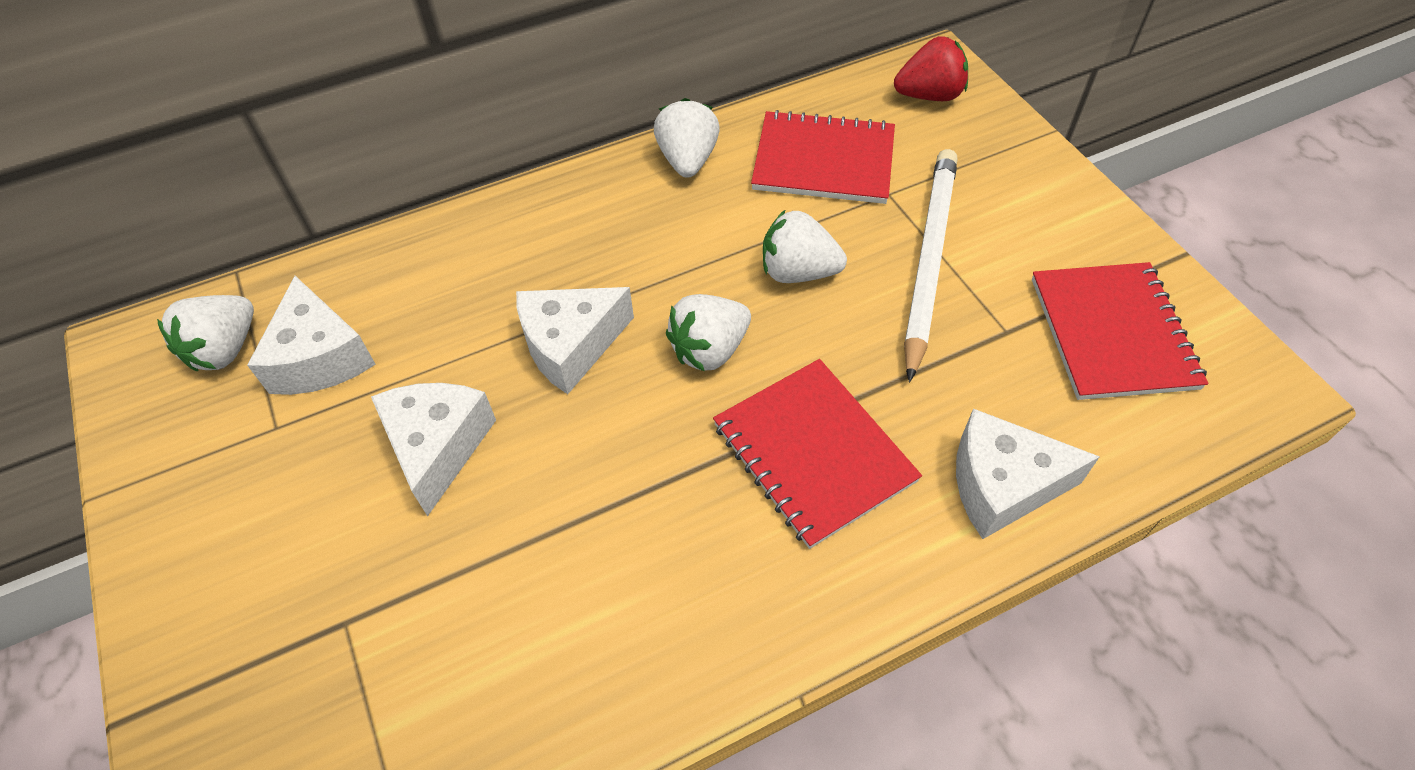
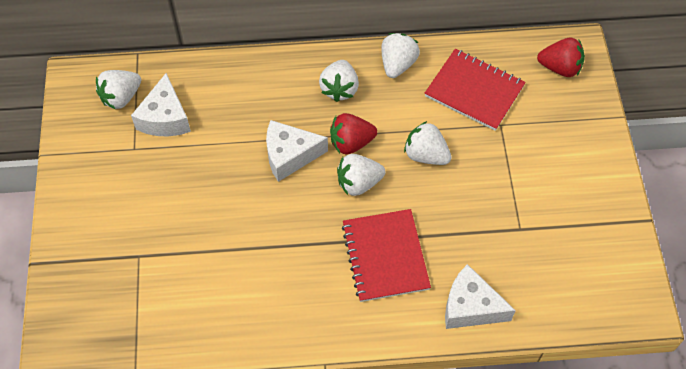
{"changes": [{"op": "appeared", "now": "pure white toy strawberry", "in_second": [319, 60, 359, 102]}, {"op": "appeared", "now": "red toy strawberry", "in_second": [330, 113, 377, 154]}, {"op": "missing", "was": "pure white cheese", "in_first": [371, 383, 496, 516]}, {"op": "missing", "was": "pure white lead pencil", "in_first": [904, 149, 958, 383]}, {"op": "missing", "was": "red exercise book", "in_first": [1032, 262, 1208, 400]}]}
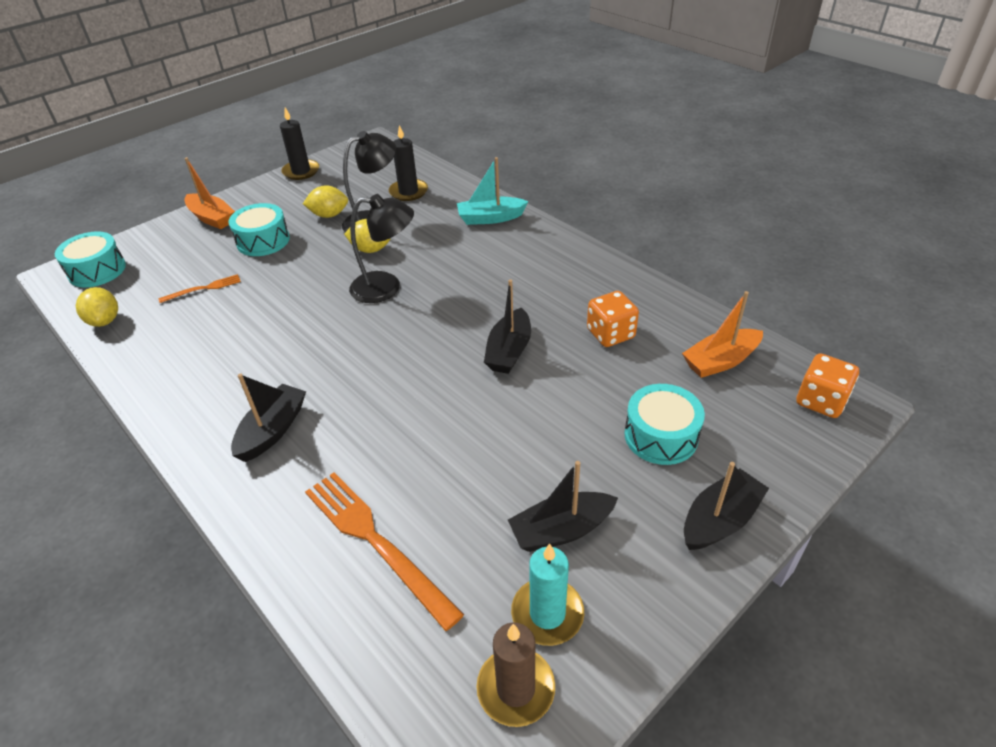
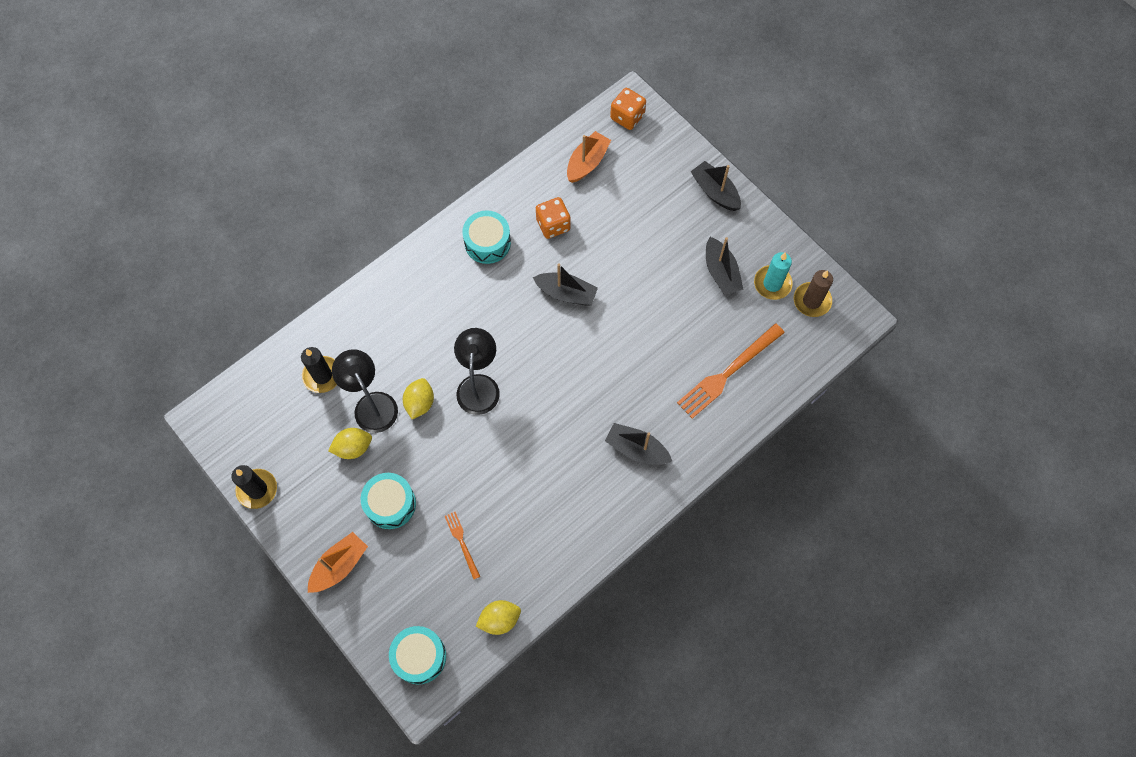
{"changes": [{"op": "spun", "was": "bright yellow toy lemon", "in_first": [303, 185, 348, 218], "in_second": [328, 428, 372, 459], "clockwise": 75}, {"op": "relocated", "was": "turquoise snare drum", "in_first": [625, 384, 705, 465], "in_second": [462, 211, 511, 264]}, {"op": "spun", "was": "orange toy boat", "in_first": [682, 291, 763, 378], "in_second": [567, 131, 611, 183], "clockwise": -120}, {"op": "missing", "was": "turquoise toy boat", "in_first": [457, 157, 528, 225]}]}
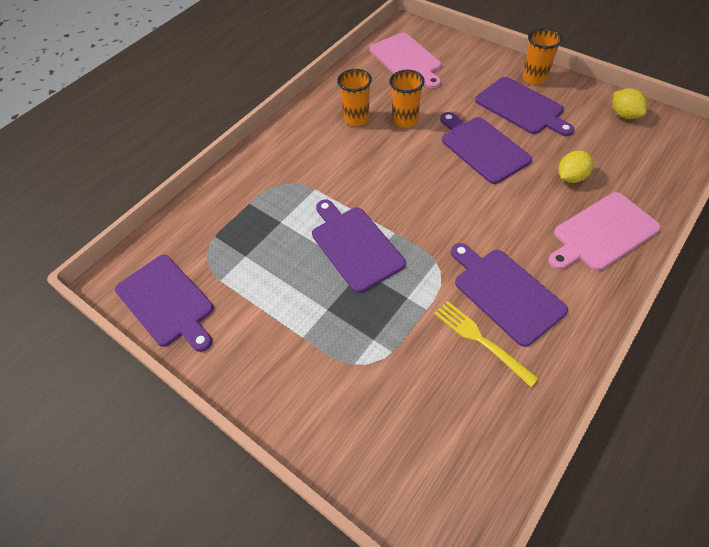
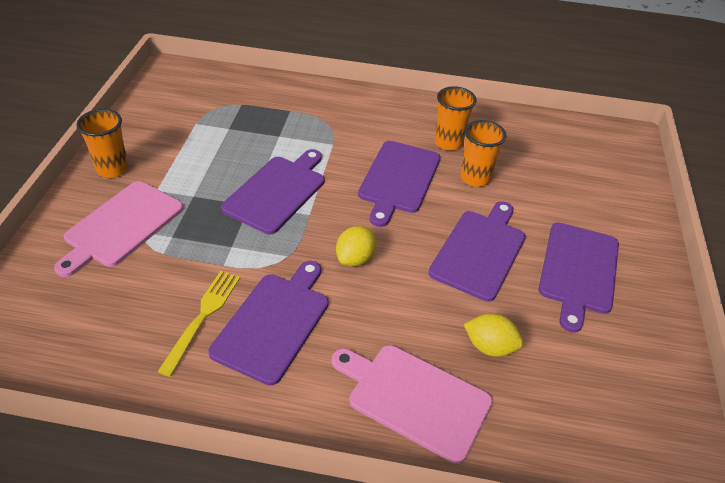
{"changes": [{"op": "relocated", "was": "rosy chopping board", "in_first": [369, 32, 442, 88], "in_second": [54, 181, 183, 277]}, {"op": "relocated", "was": "orange beaker", "in_first": [523, 28, 563, 85], "in_second": [76, 109, 129, 178]}, {"op": "relocated", "was": "bright yellow toy lemon", "in_first": [613, 88, 647, 119], "in_second": [336, 226, 376, 267]}, {"op": "relocated", "was": "royal purple chopping board", "in_first": [115, 255, 214, 352], "in_second": [358, 141, 441, 227]}]}
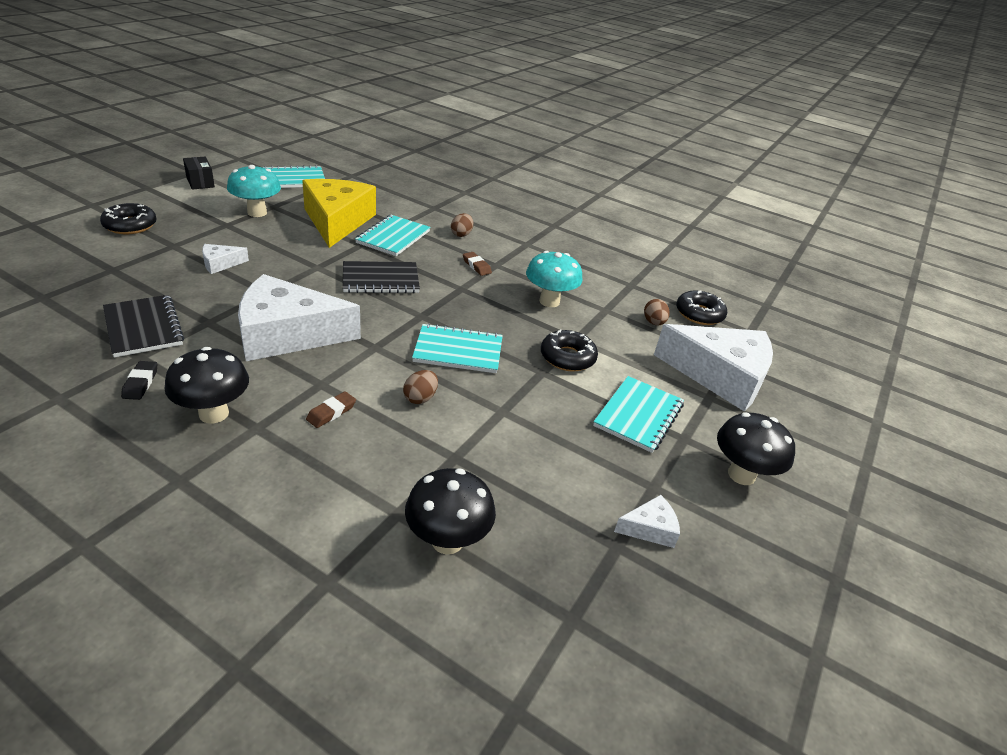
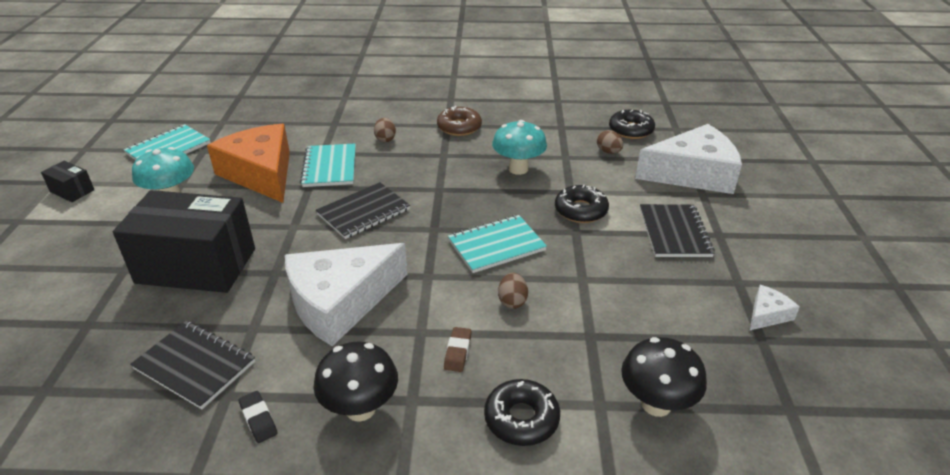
{"changes": [{"op": "exchanged", "was": "pure white cheese", "now": "black package", "in_first": [202, 244, 249, 274], "in_second": [113, 190, 255, 293]}, {"op": "colour", "was": "bright yellow cheese", "now": "orange cheese", "in_first": [302, 179, 376, 248], "in_second": [207, 124, 290, 203]}, {"op": "appeared", "now": "dark brown donut", "in_second": [437, 106, 482, 136]}, {"op": "relocated", "was": "black donut", "in_first": [100, 203, 157, 234], "in_second": [484, 379, 560, 446]}, {"op": "colour", "was": "turquoise exercise book", "now": "black exercise book", "in_first": [593, 376, 684, 453], "in_second": [640, 204, 715, 257]}, {"op": "missing", "was": "dark brown pencil eraser", "in_first": [463, 252, 492, 276]}, {"op": "missing", "was": "black mushroom", "in_first": [717, 412, 795, 485]}]}
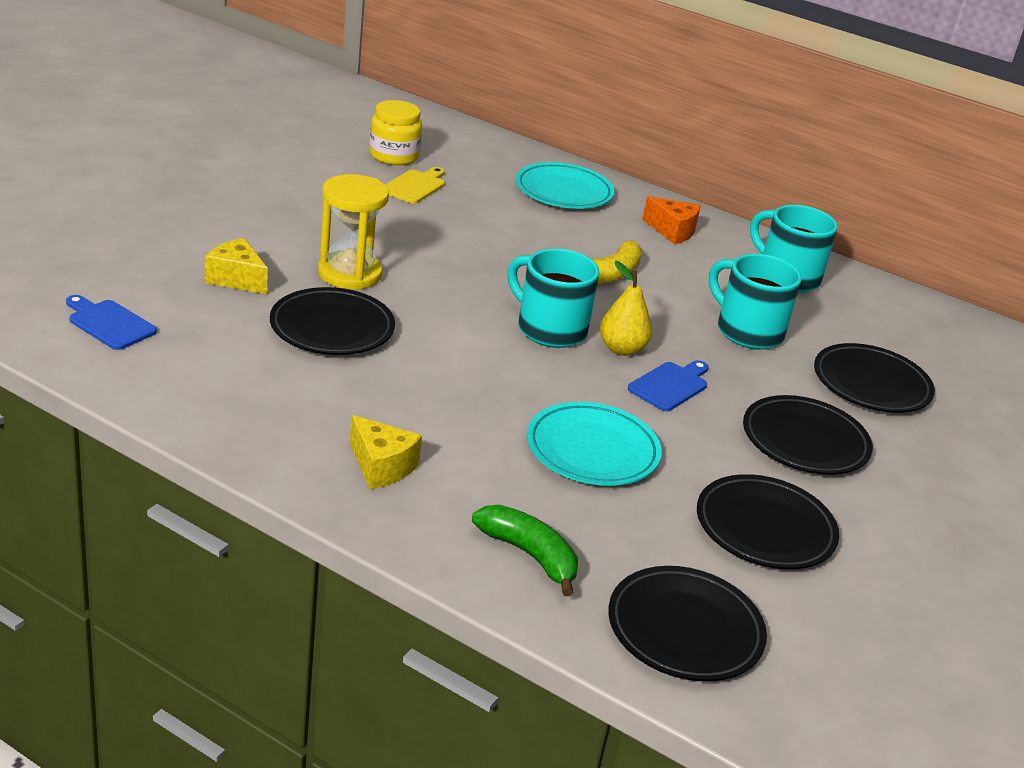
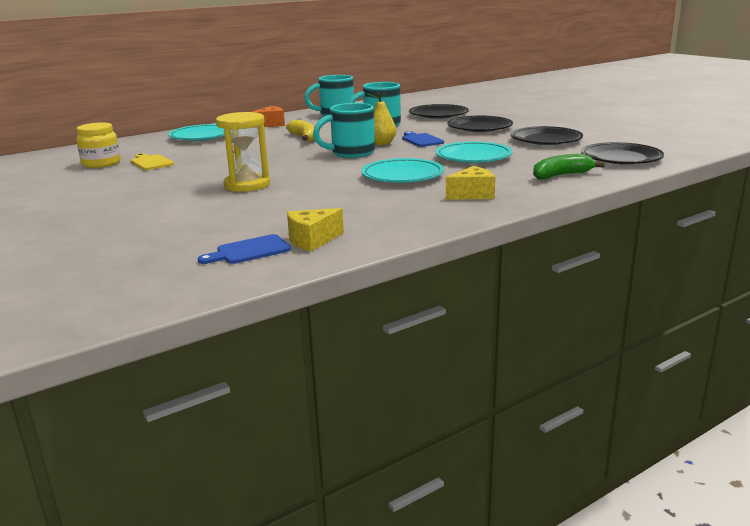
{"changes": [{"op": "relocated", "was": "bright yellow cheese", "in_first": [205, 238, 268, 294], "in_second": [287, 208, 344, 252]}, {"op": "appeared", "now": "turquoise plate", "in_second": [361, 158, 444, 183]}, {"op": "missing", "was": "black plate", "in_first": [270, 287, 395, 355]}]}
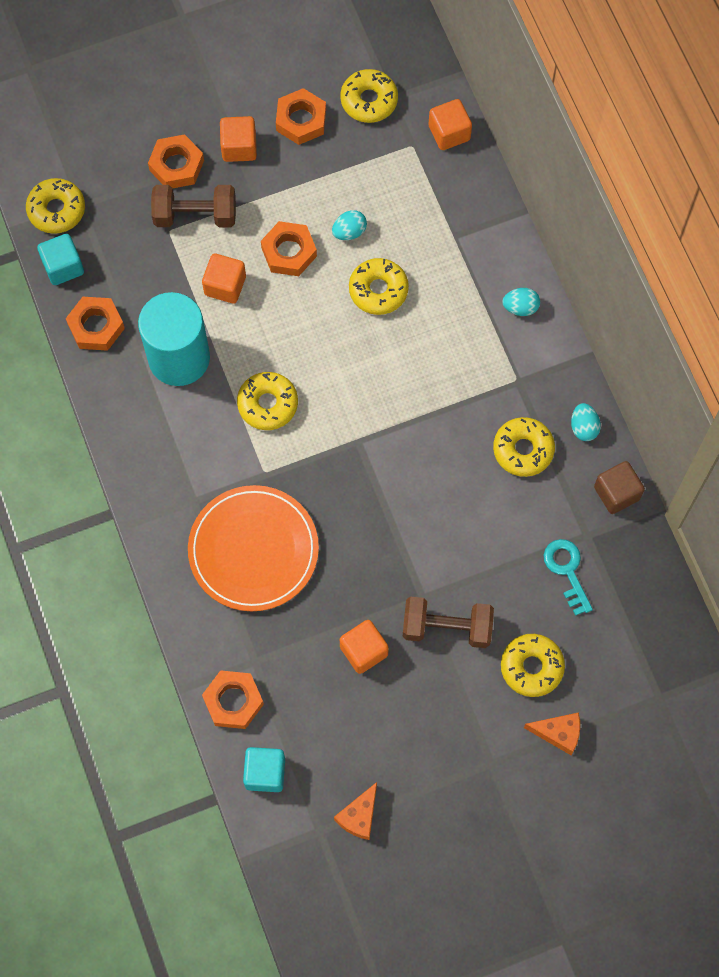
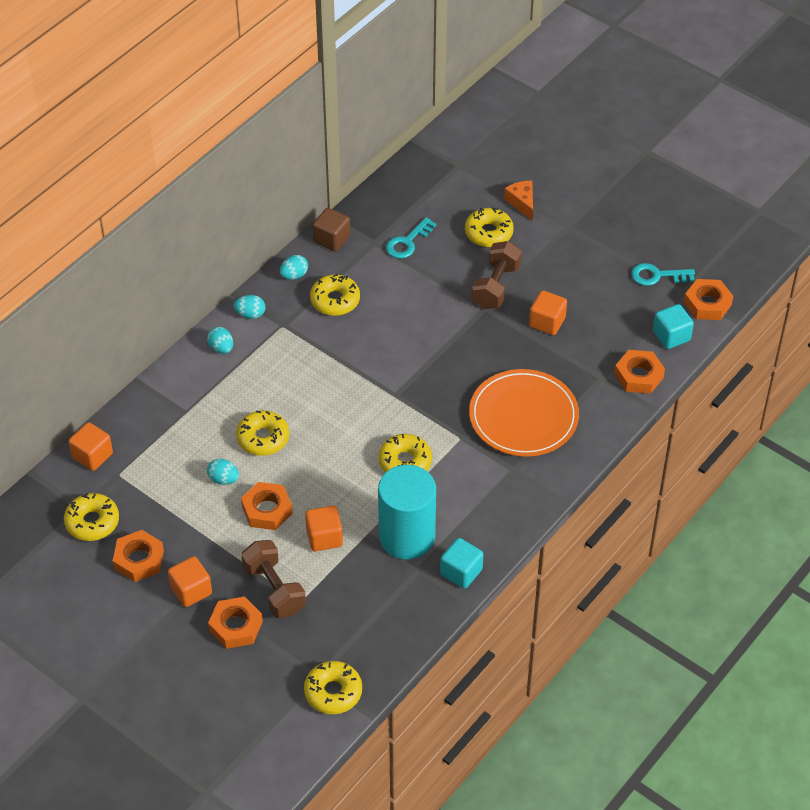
{"changes": [{"op": "appeared", "now": "turquoise egg", "in_second": [233, 295, 265, 319]}, {"op": "relocated", "was": "turquoise cube", "in_first": [37, 234, 84, 285], "in_second": [440, 538, 484, 589]}, {"op": "spun", "was": "dark brown dumbbell", "in_first": [402, 597, 494, 648], "in_second": [471, 241, 522, 309], "clockwise": 45}, {"op": "exchanged", "was": "orange cheese", "now": "turquoise key", "in_first": [334, 782, 377, 840], "in_second": [631, 263, 695, 286]}, {"op": "relocated", "was": "orange hexagon nut", "in_first": [66, 297, 125, 351], "in_second": [684, 279, 733, 320]}]}
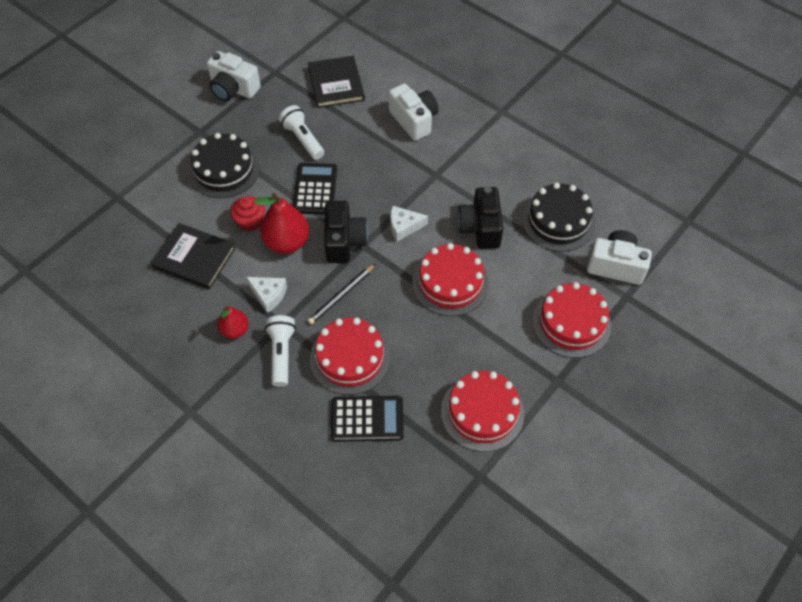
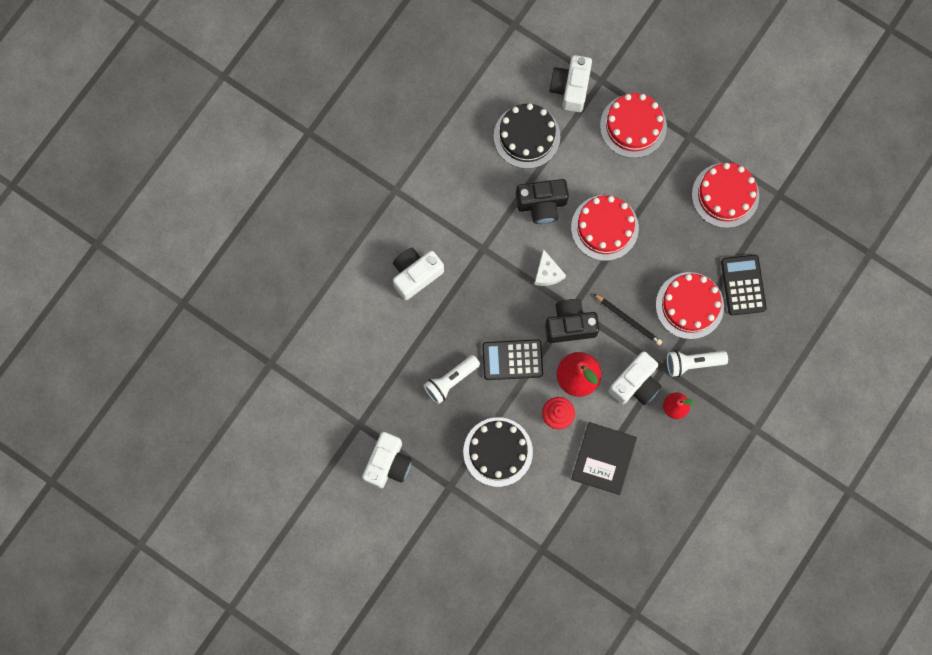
{"changes": [{"op": "exchanged", "was": "pure white cheese", "now": "pure white camera", "in_first": [246, 277, 287, 313], "in_second": [608, 351, 662, 405]}, {"op": "missing", "was": "black hardback", "in_first": [308, 56, 365, 108]}]}
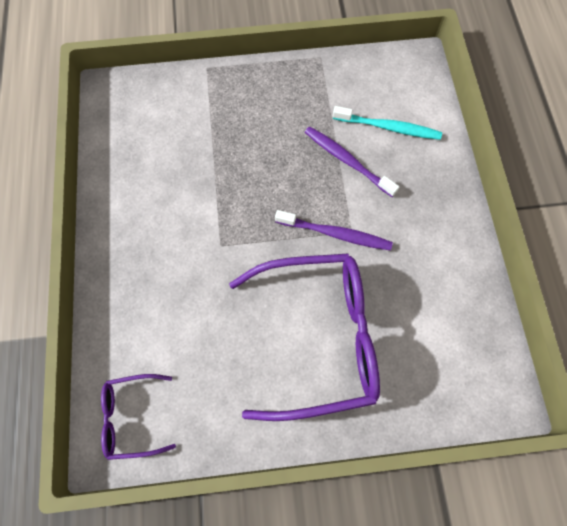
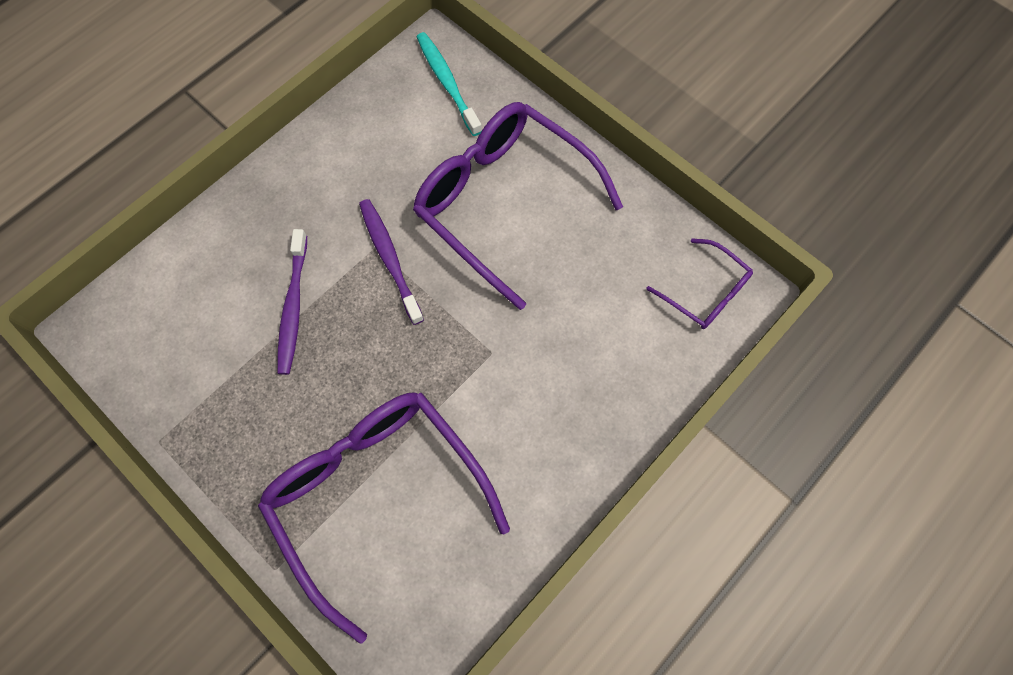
{"changes": [{"op": "appeared", "now": "royal purple eyeglasses", "in_second": [258, 393, 510, 644]}, {"op": "relocated", "was": "turquoise dental brush", "in_first": [333, 106, 442, 140], "in_second": [417, 32, 482, 136]}]}
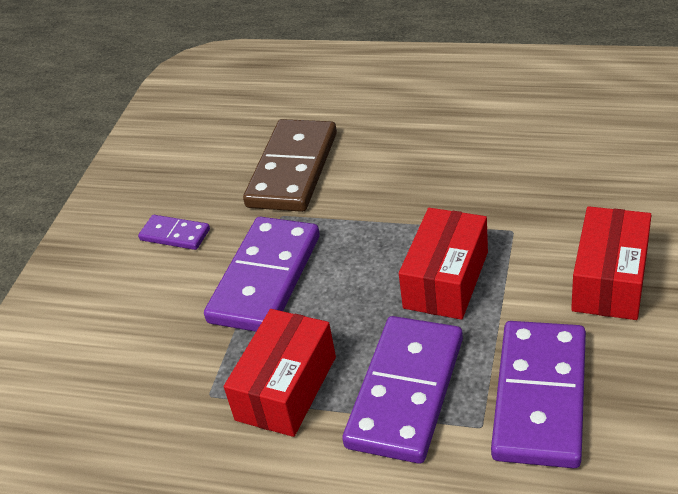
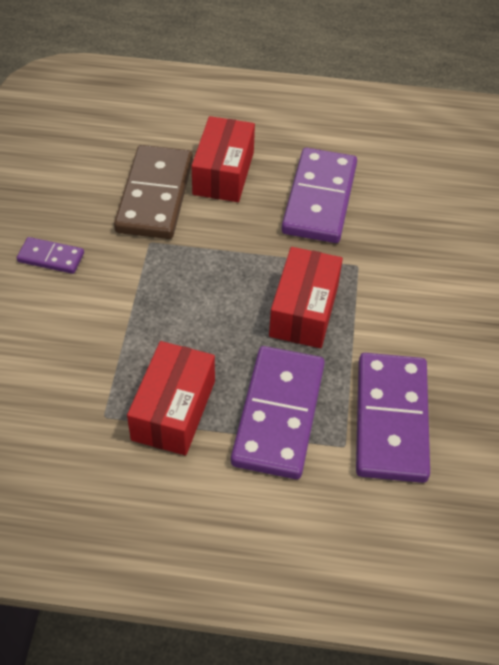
{"changes": [{"op": "relocated", "was": "red package", "in_first": [571, 206, 651, 320], "in_second": [192, 116, 255, 202]}, {"op": "relocated", "was": "royal purple domino", "in_first": [204, 217, 320, 332], "in_second": [282, 148, 357, 243]}]}
